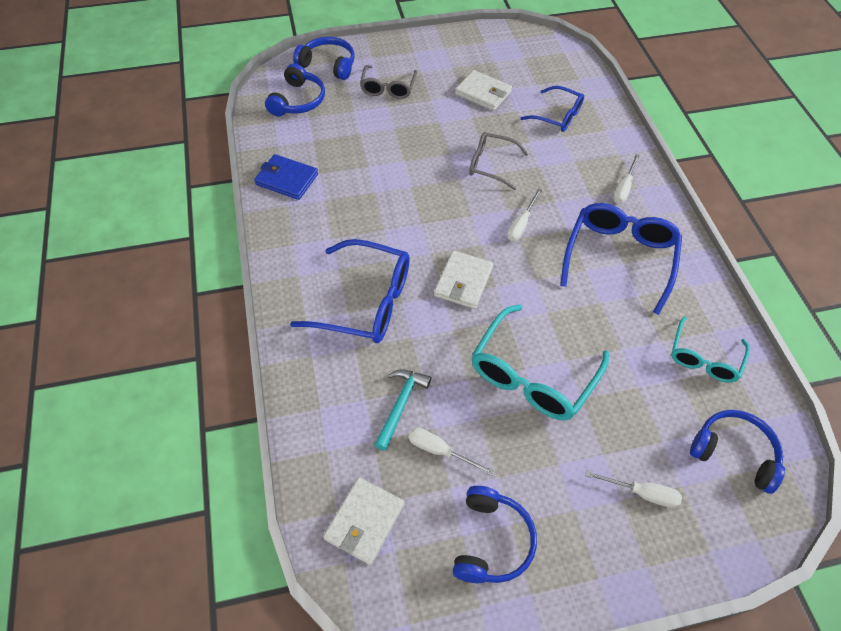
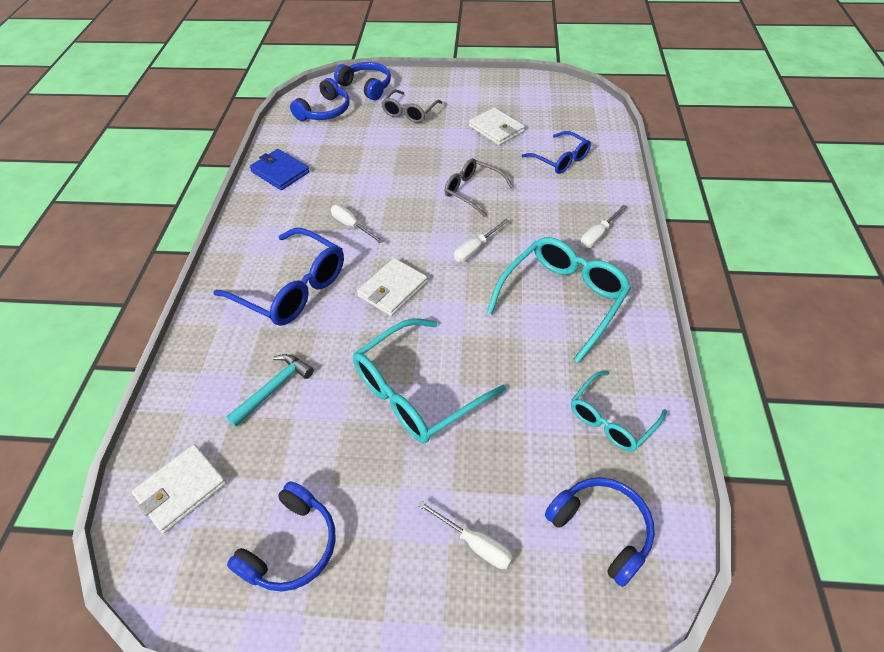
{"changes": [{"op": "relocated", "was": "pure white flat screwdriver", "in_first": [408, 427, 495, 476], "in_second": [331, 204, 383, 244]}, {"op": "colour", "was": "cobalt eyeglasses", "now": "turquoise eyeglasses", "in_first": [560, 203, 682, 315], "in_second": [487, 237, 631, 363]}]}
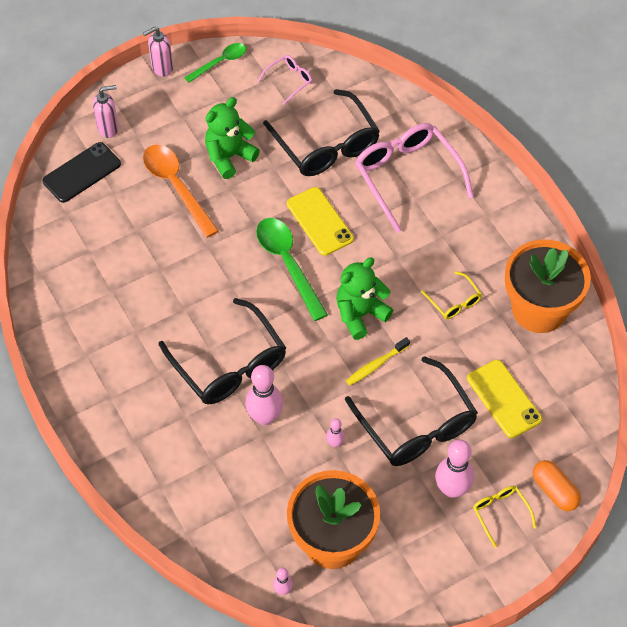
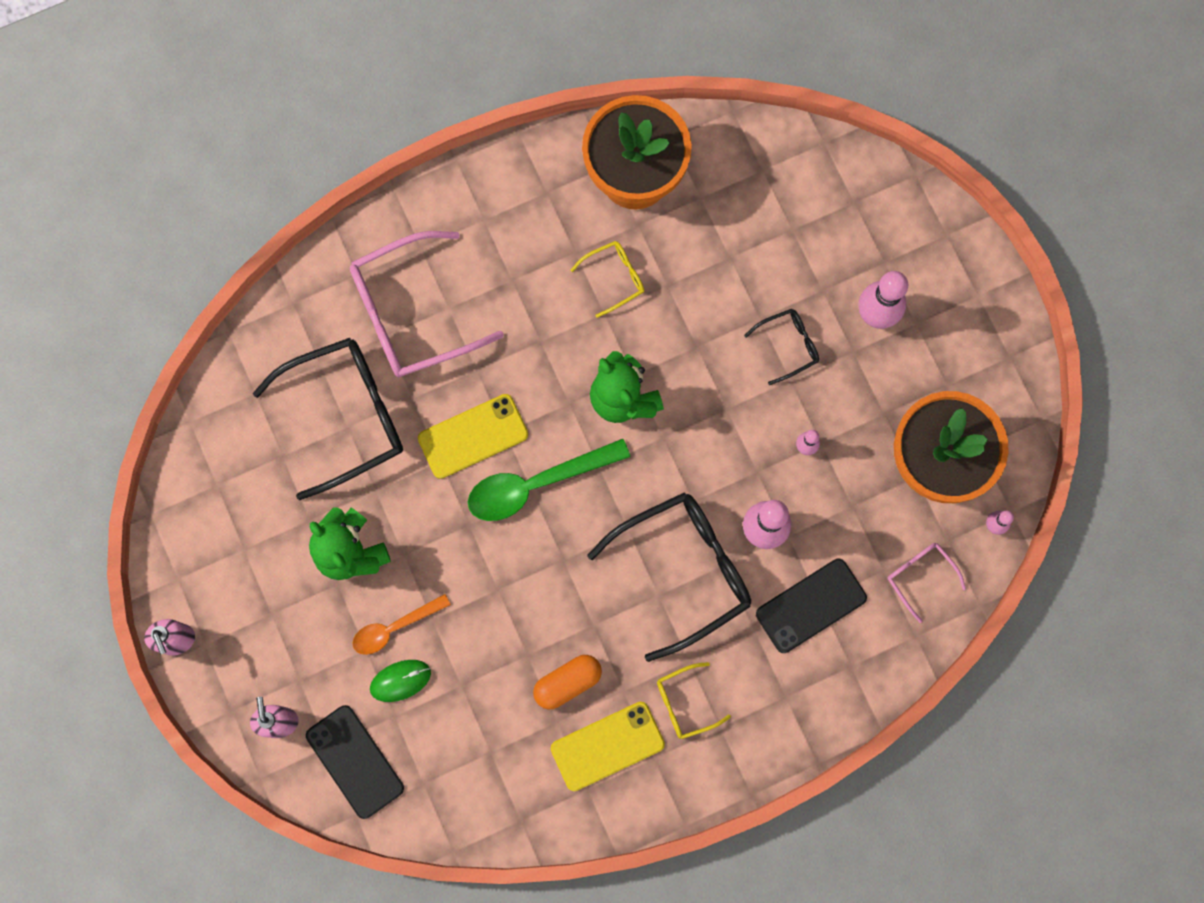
{"changes": [{"op": "size", "was": "orange spoon", "in_first": [143, 145, 219, 238], "in_second": [353, 594, 451, 655], "ratio": 0.61}, {"op": "appeared", "now": "emerald mouse", "in_second": [370, 660, 431, 702]}, {"op": "relocated", "was": "orange pill", "in_first": [533, 460, 581, 511], "in_second": [533, 655, 602, 709]}, {"op": "relocated", "was": "bright yellow smartphone", "in_first": [467, 360, 542, 438], "in_second": [551, 702, 665, 791]}, {"op": "relocated", "was": "bright yellow eyeglasses", "in_first": [473, 486, 536, 548], "in_second": [657, 662, 731, 739]}, {"op": "size", "was": "black eyeglasses", "in_first": [345, 356, 478, 466], "in_second": [744, 309, 819, 385], "ratio": 0.48}, {"op": "appeared", "now": "black smartphone", "in_second": [756, 559, 867, 653]}, {"op": "relocated", "was": "rosy eyeglasses", "in_first": [258, 55, 312, 105], "in_second": [888, 543, 966, 623]}, {"op": "missing", "was": "emerald spoon", "in_first": [184, 43, 246, 83]}, {"op": "missing", "was": "bright yellow dental brush", "in_first": [346, 337, 410, 385]}]}
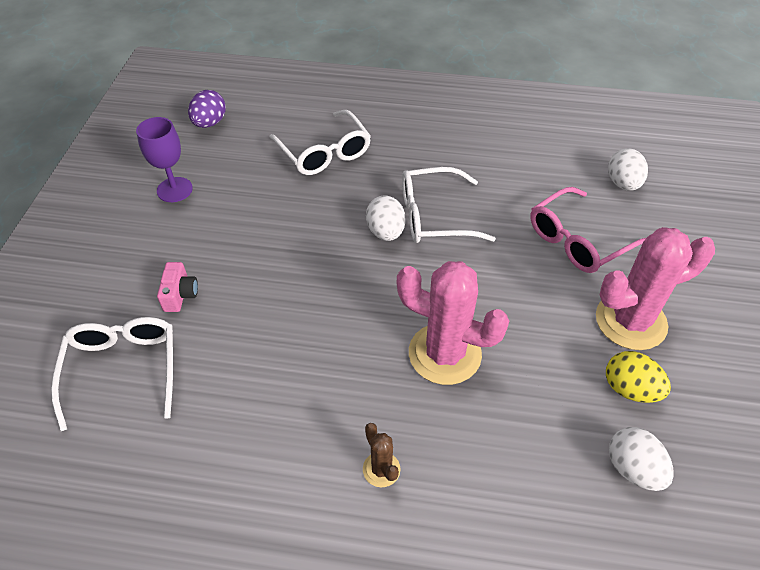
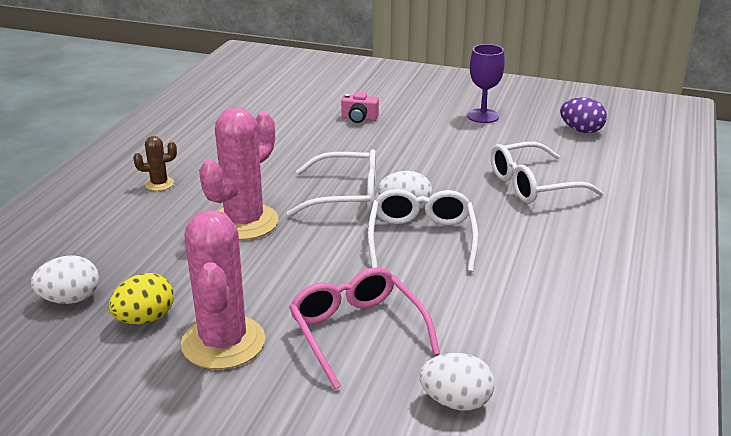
{"changes": [{"op": "relocated", "was": "pure white eyeglasses", "in_first": [51, 317, 173, 431], "in_second": [287, 149, 376, 217]}]}
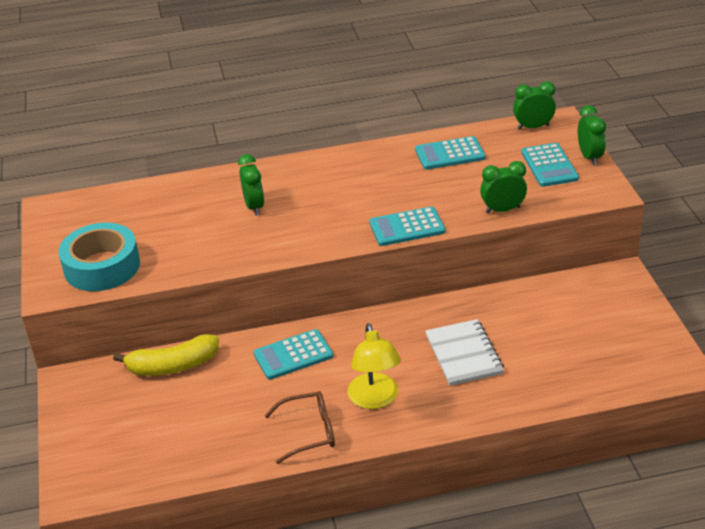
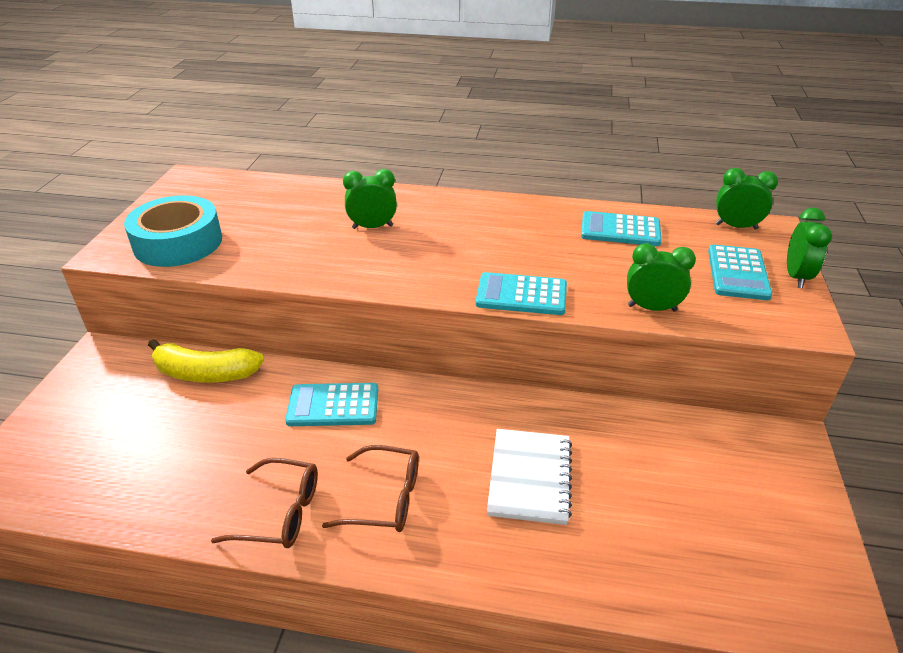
{"changes": [{"op": "exchanged", "was": "bright yellow lamp", "now": "dark brown eyeglasses", "in_first": [347, 323, 401, 409], "in_second": [322, 445, 419, 532]}, {"op": "spun", "was": "emerald bedside clock", "in_first": [238, 154, 264, 216], "in_second": [343, 169, 397, 229], "clockwise": -105}]}
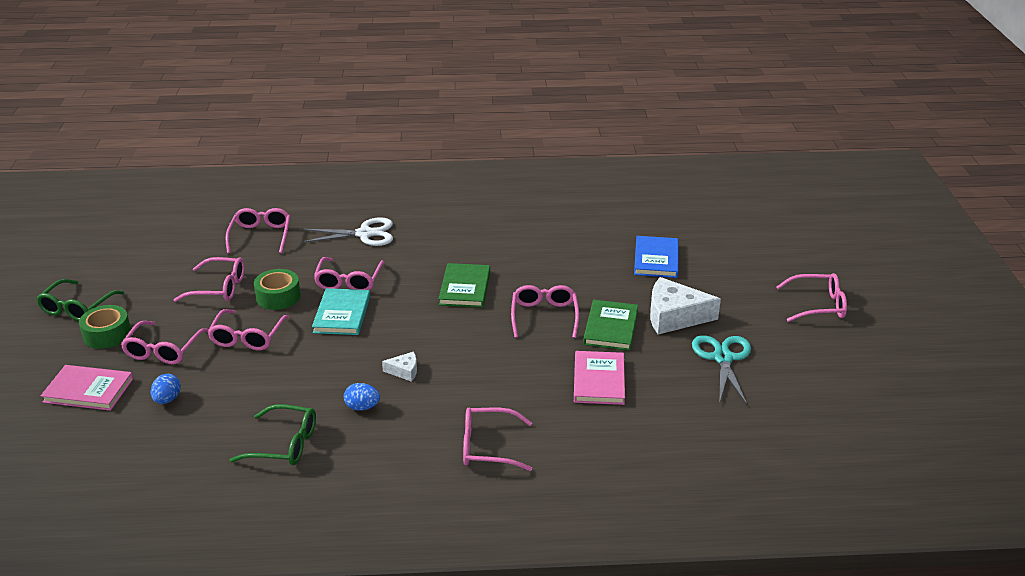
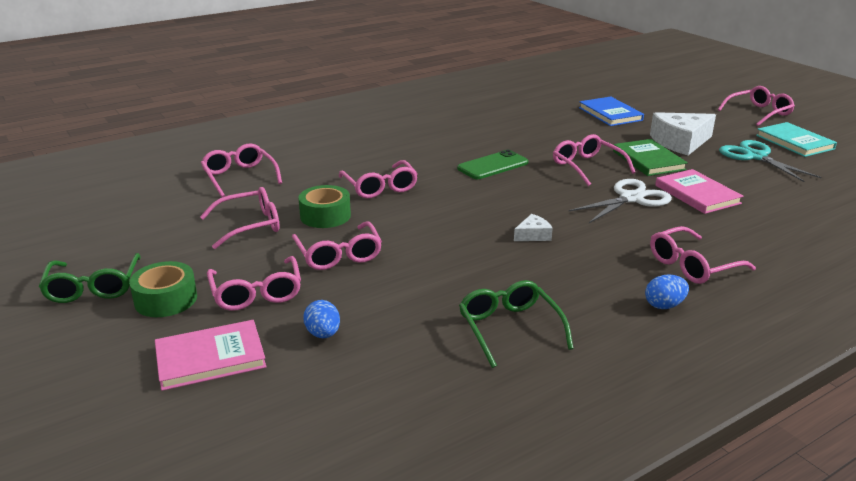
{"changes": [{"op": "exchanged", "was": "emerald hardback", "now": "emerald smartphone", "in_first": [439, 263, 490, 308], "in_second": [457, 150, 528, 179]}, {"op": "spun", "was": "emerald eyeglasses", "in_first": [230, 404, 316, 465], "in_second": [459, 280, 574, 368], "clockwise": -90}, {"op": "relocated", "was": "pure white shears", "in_first": [302, 217, 393, 246], "in_second": [569, 179, 672, 223]}, {"op": "relocated", "was": "cobalt egg", "in_first": [344, 383, 380, 411], "in_second": [645, 274, 689, 309]}, {"op": "relocated", "was": "turquoise hardback", "in_first": [312, 288, 370, 335], "in_second": [756, 122, 837, 157]}]}
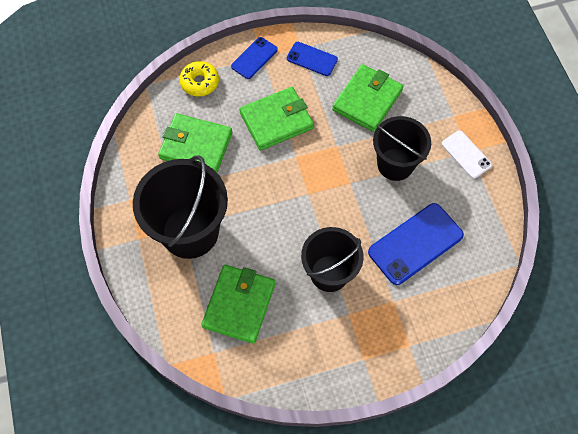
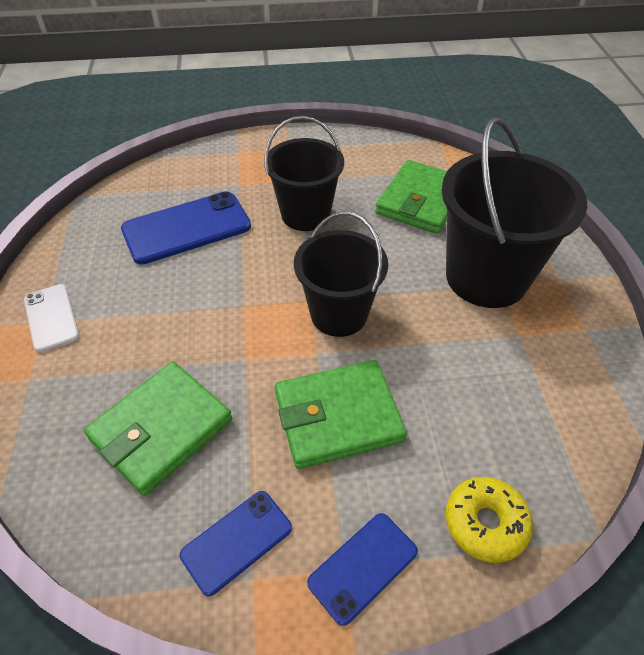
{"changes": [{"op": "spun", "was": "cobalt smartphone", "in_first": [287, 42, 338, 76], "in_second": [179, 491, 292, 596], "clockwise": -75}, {"op": "relocated", "was": "black bucket", "in_first": [373, 116, 431, 181], "in_second": [294, 211, 388, 337]}, {"op": "missing", "was": "emerald wallet", "in_first": [158, 113, 232, 172]}]}
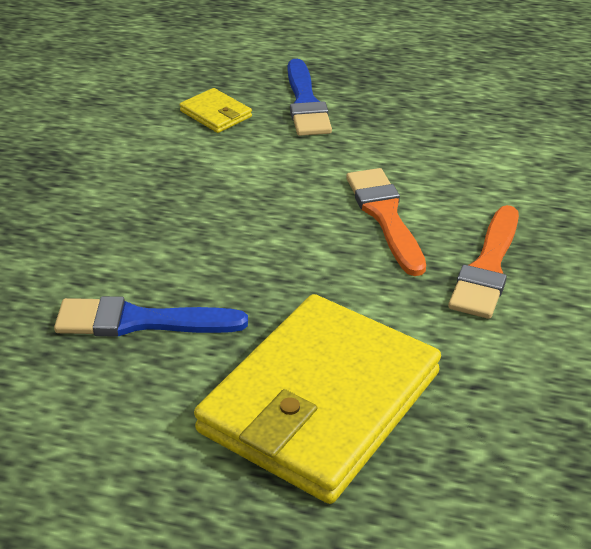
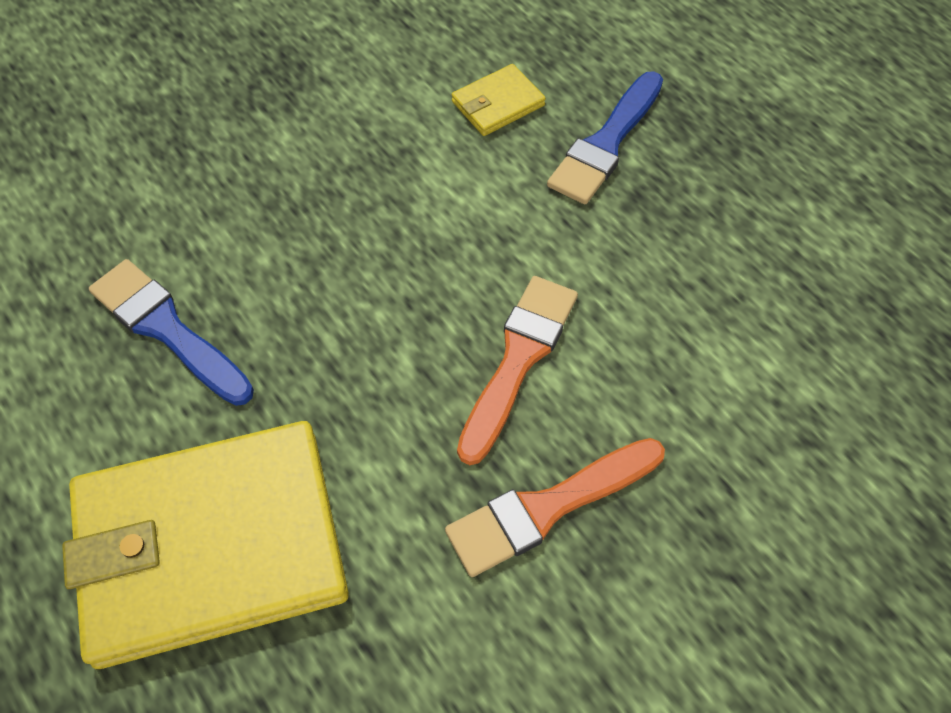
{"changes": [{"op": "spun", "was": "bright yellow wallet", "in_first": [180, 88, 252, 133], "in_second": [452, 64, 546, 136], "clockwise": 60}]}
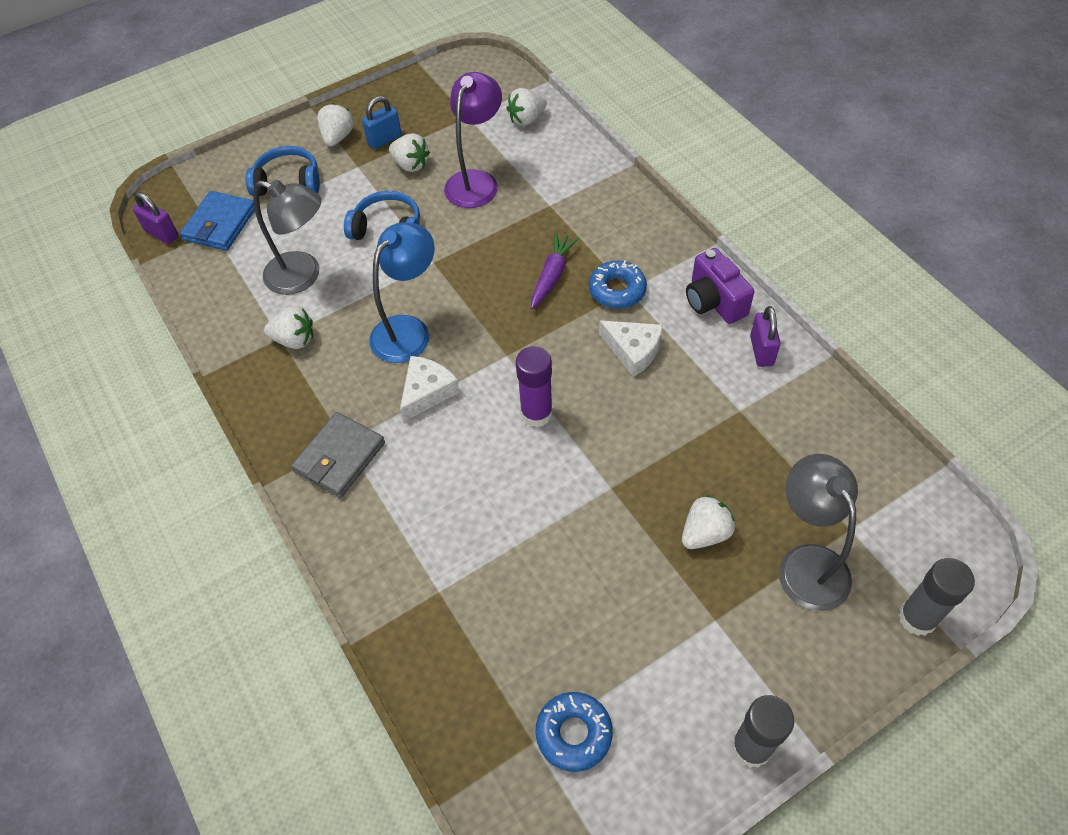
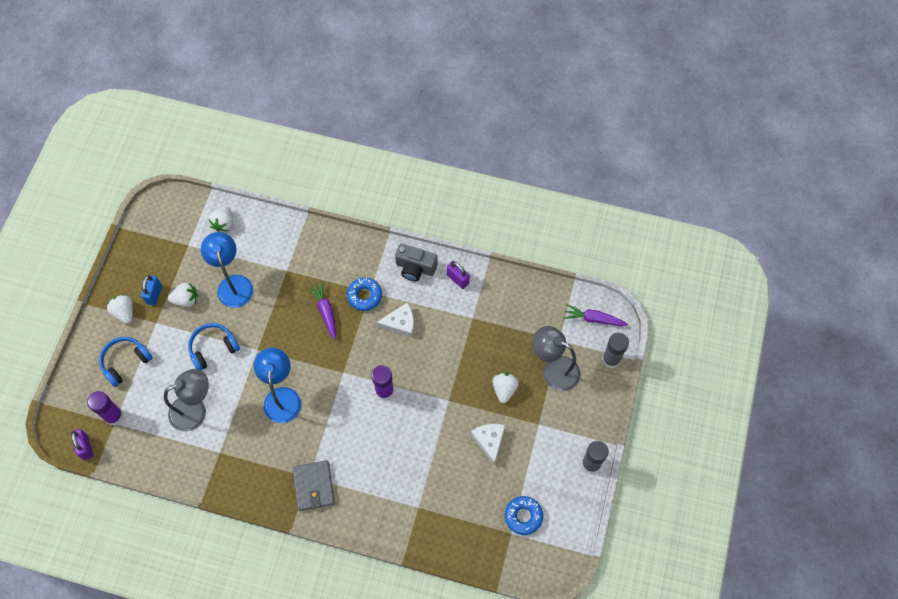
{"changes": [{"op": "spun", "was": "royal purple small lock", "in_first": [133, 192, 179, 244], "in_second": [71, 429, 94, 460], "clockwise": 75}, {"op": "exchanged", "was": "cobalt wallet", "now": "royal purple glue stick", "in_first": [180, 191, 255, 251], "in_second": [87, 391, 124, 425]}, {"op": "colour", "was": "royal purple lamp", "now": "cobalt lamp", "in_first": [444, 72, 502, 208], "in_second": [201, 232, 253, 308]}, {"op": "colour", "was": "royal purple camera", "now": "gray camera", "in_first": [686, 248, 754, 324], "in_second": [395, 243, 438, 281]}, {"op": "relocated", "was": "pure white cheese", "in_first": [400, 356, 460, 422], "in_second": [471, 424, 505, 465]}, {"op": "appeared", "now": "royal purple carrot", "in_second": [564, 304, 628, 326]}, {"op": "missing", "was": "pure white toy strawberry", "in_first": [264, 306, 313, 349]}]}
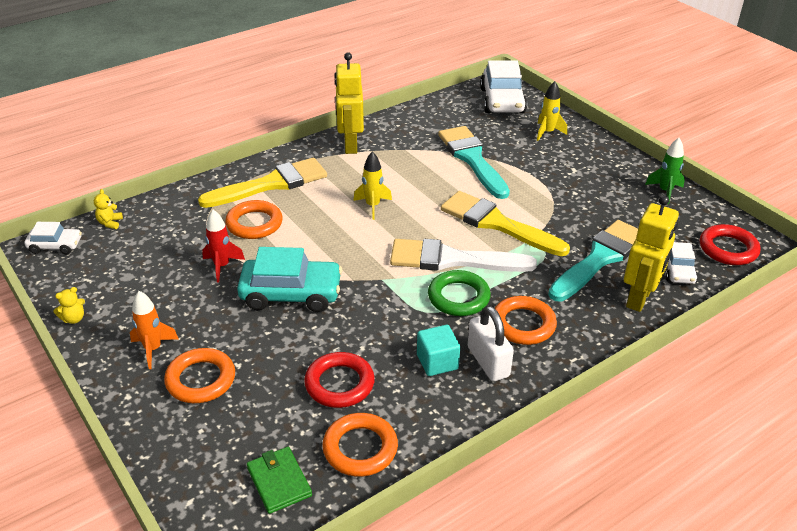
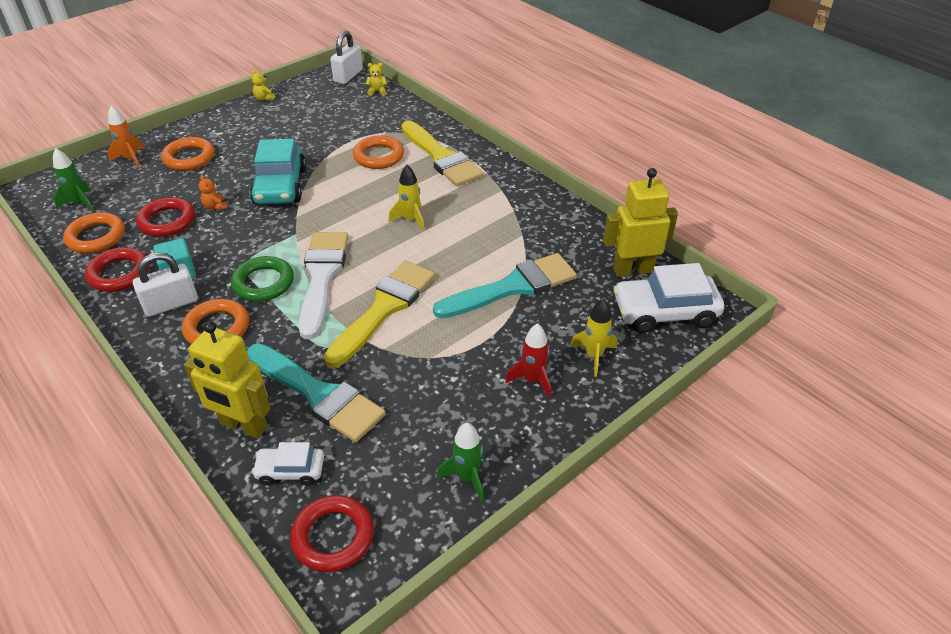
{"changes": [{"op": "exchanged", "was": "emerald wallet", "now": "emerald spaceship", "in_first": [247, 447, 312, 514], "in_second": [53, 148, 94, 212]}, {"op": "appeared", "now": "red hoop", "in_second": [85, 247, 149, 292]}, {"op": "relocated", "was": "orange spaceship", "in_first": [130, 291, 179, 369], "in_second": [107, 105, 144, 168]}, {"op": "appeared", "now": "orange stuffed bear", "in_second": [199, 175, 228, 210]}, {"op": "exchanged", "was": "pure white automobile", "now": "pure white small lock", "in_first": [24, 222, 82, 254], "in_second": [330, 30, 363, 84]}, {"op": "relocated", "was": "red spaceship", "in_first": [202, 210, 245, 282], "in_second": [505, 323, 551, 399]}, {"op": "relocated", "was": "bright yellow robot figure", "in_first": [335, 53, 364, 154], "in_second": [603, 168, 678, 277]}]}
